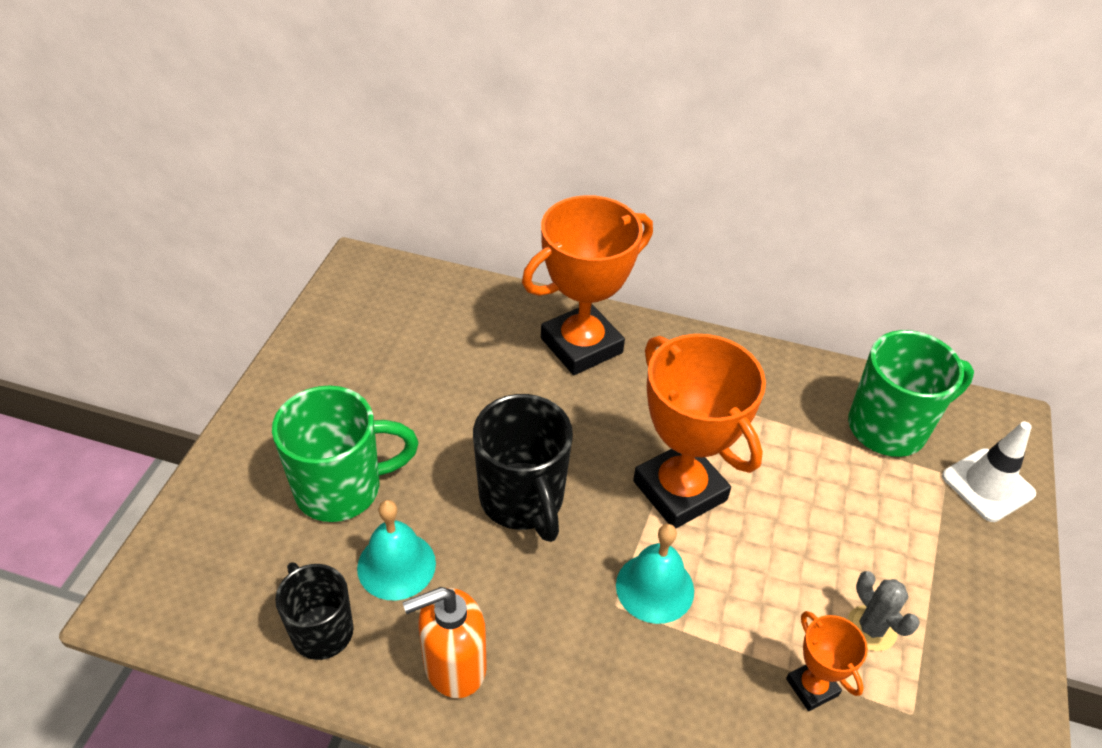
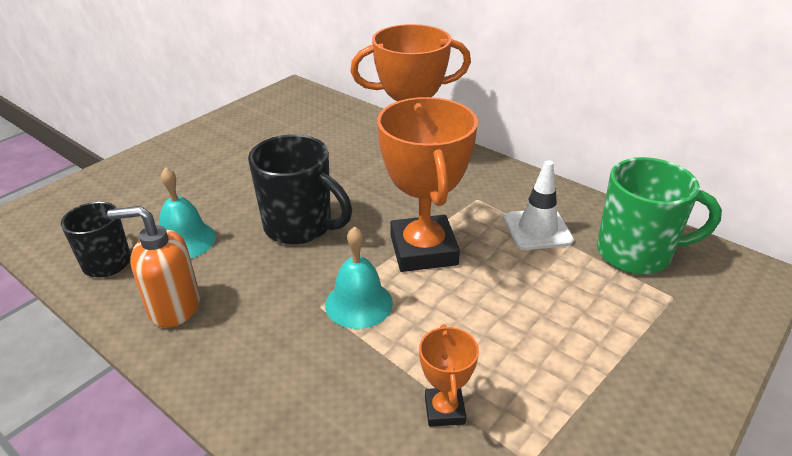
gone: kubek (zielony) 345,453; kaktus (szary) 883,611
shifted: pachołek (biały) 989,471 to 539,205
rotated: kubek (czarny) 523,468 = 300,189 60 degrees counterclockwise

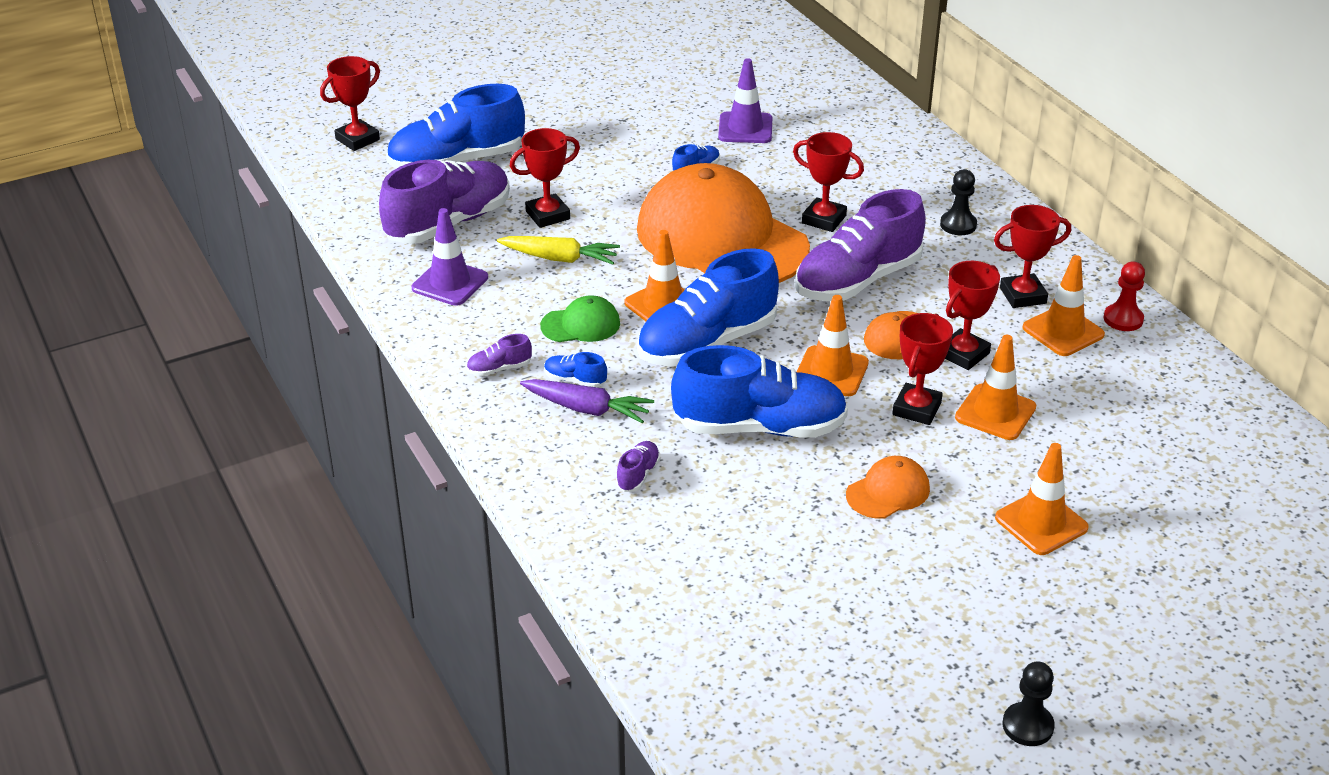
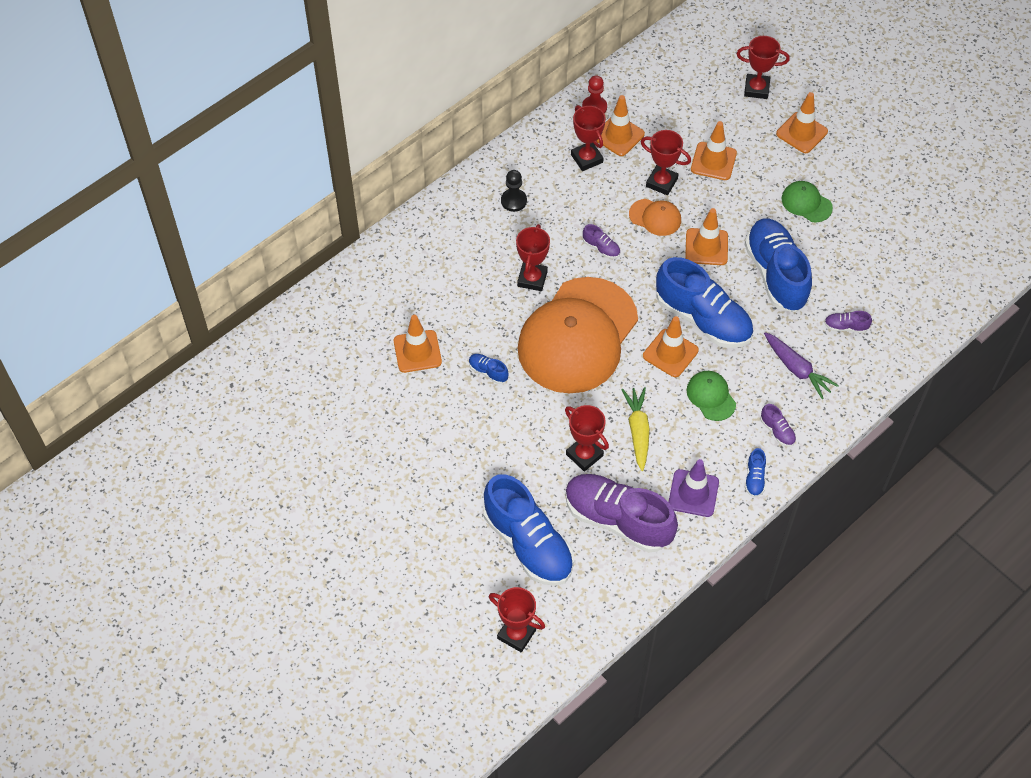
gone: pionek (czarny) 1029,703
shifted: but (niebieski) 575,369 to 755,472; puchar (czerwony) 922,369 to 763,67
repainted: pachołek (fioletowy) 745,100 to pachołek (pomarańczowy) 418,344; czapka (pomarańczowy) 888,487 to czapka (zielony) 807,201
rotated: marchewka (fioletowy) 587,401 = 801,365 135 degrees clockwise
scaled: but (fioletowy) 860,245 = 601,241 x0.40

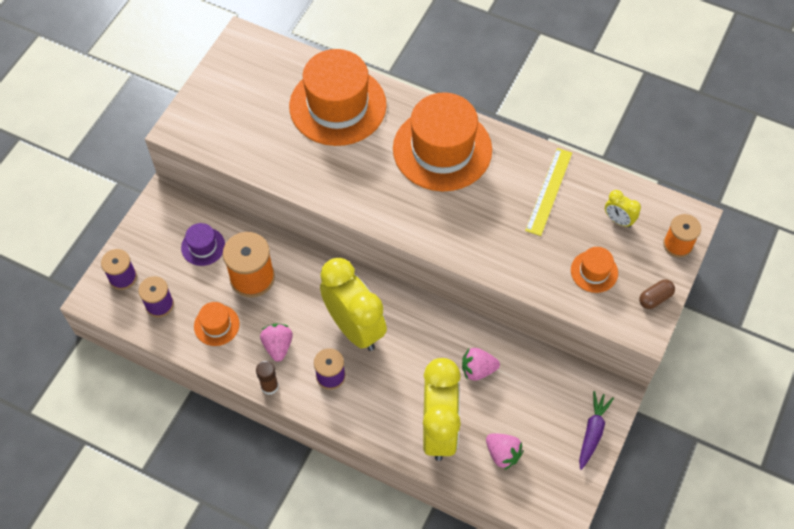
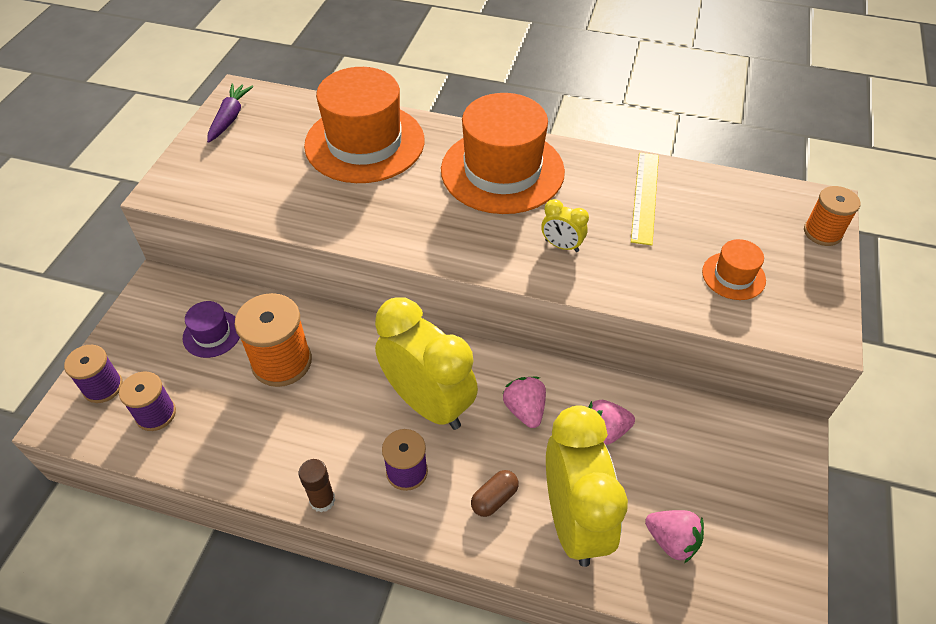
gone: kapelusz (pomarańczowy) 217,324
shifted: truskawka (różowy) 276,342 to 524,402; marchewka (fioletowy) 596,430 to 230,113; budzik (żółty) 623,209 to 565,225; kapsułka (brązowy) 657,294 to 495,493

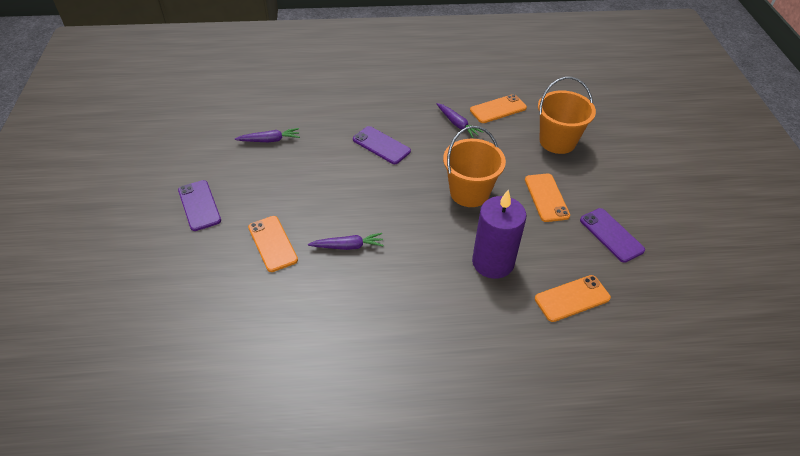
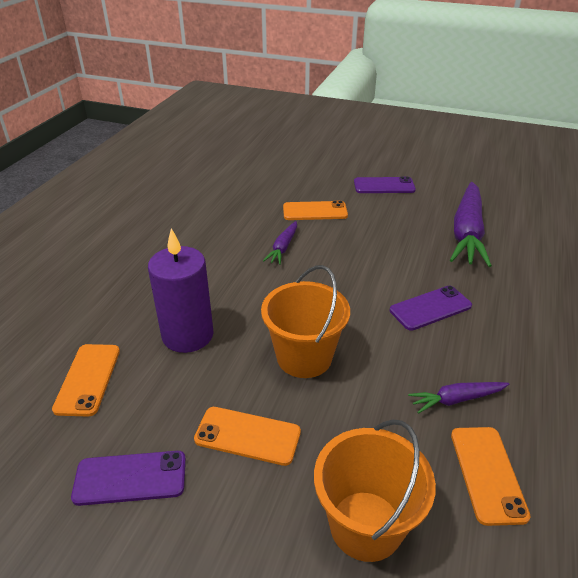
scaled: marchewka (fioletowy) 267,135 = 471,224 x2.08

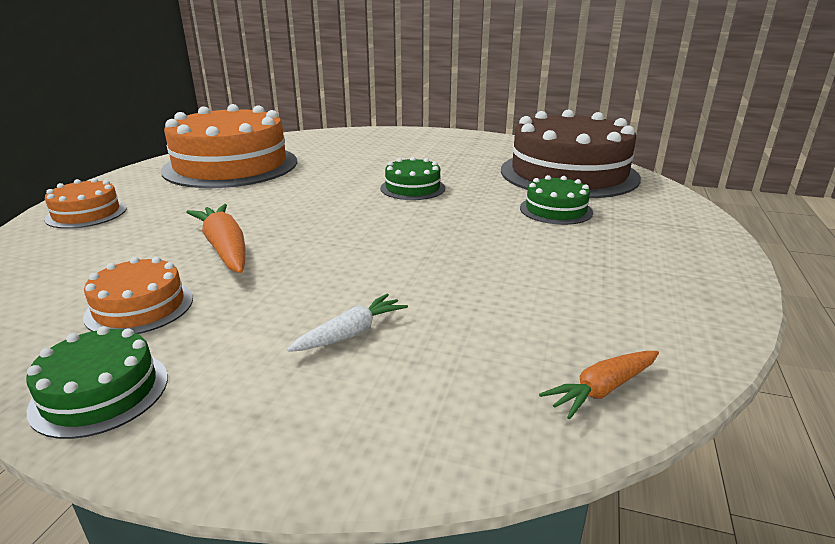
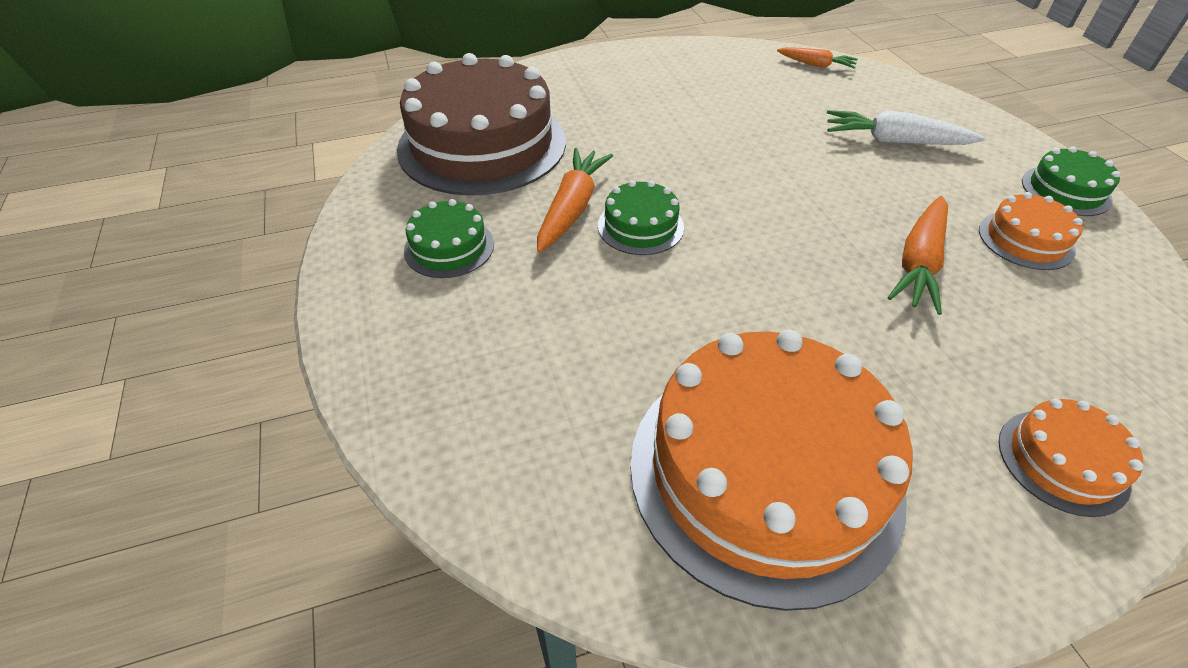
new: marchewka (pomarańczowy) 575,200
shifted: tort (zielony) 556,200 to 449,238
scaled: marchewka (biały) 347,323 = 906,127 x1.62

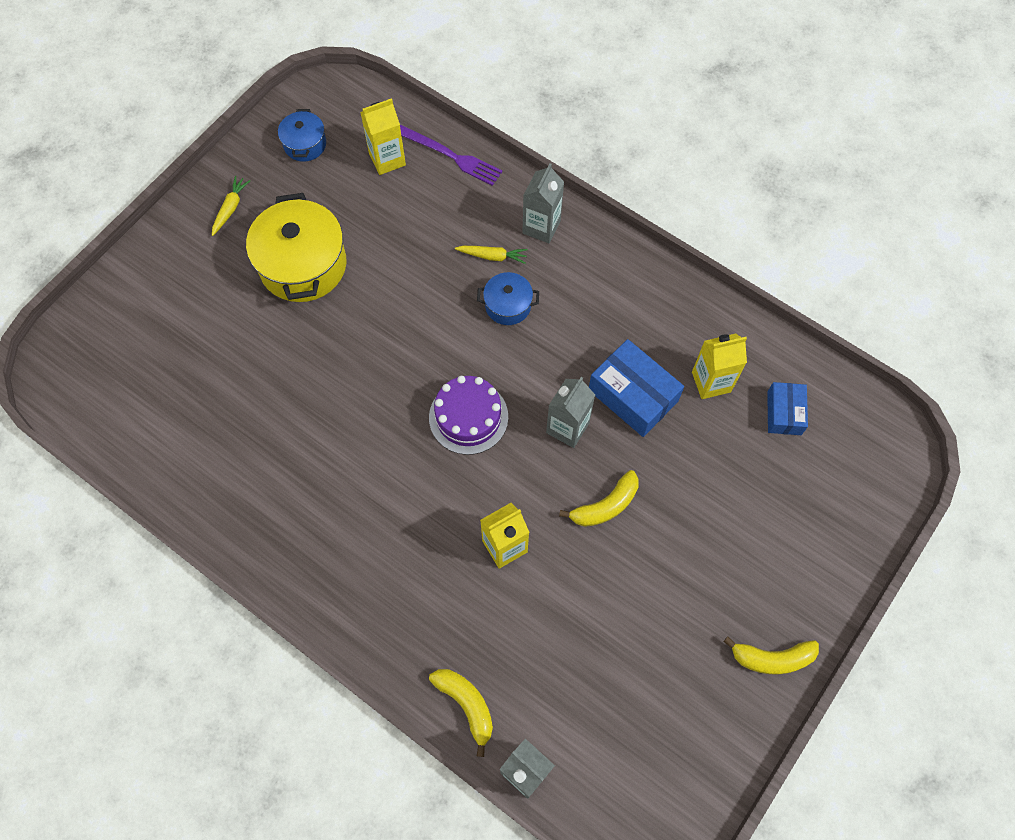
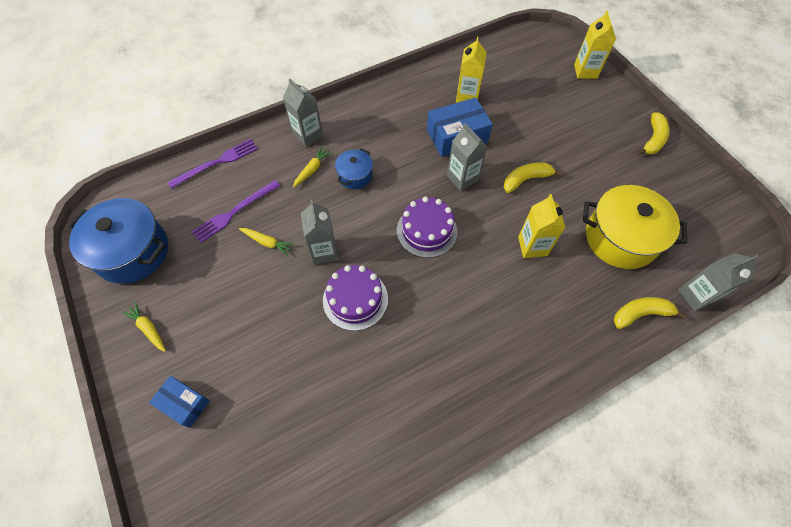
new: widelec (fioletowy) 236,211; marchewka (żółty) 267,242; karton mleka (szary) 320,232; tort (fioletowy) 355,298
shifted: garnek (żółty) 296,247 to 635,227; karton mleka (żółty) 383,136 to 595,45; pudełko (niebieski) 787,408 to 179,402
rotated: banan (żółty) 599,498 = 532,177 105 degrees counterclockwise
scaled: garnek (niebieski) 302,135 = 118,241 x1.94

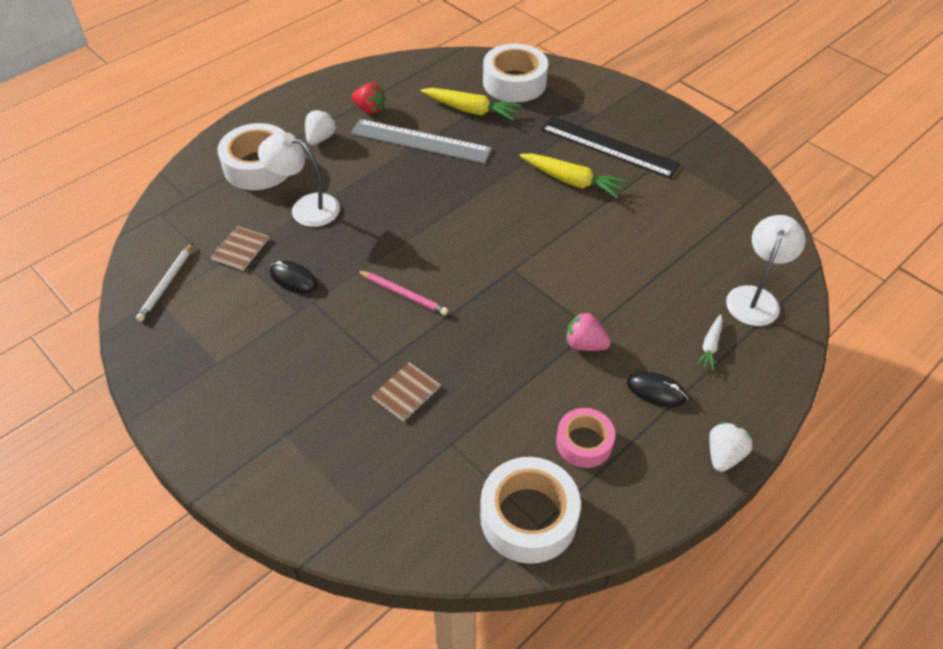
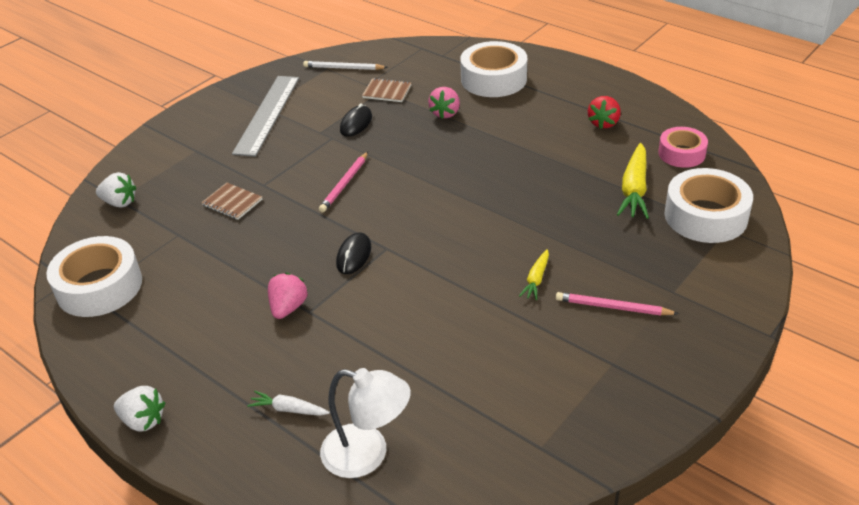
shifted: truskawka (biały) 321,127 to 116,190; linijka (szary) 421,141 to 265,116; taśma klejąca (różowy) 585,438 to 683,147; myszka (czarny) 657,389 to 353,253
swapped: lampka (biały) 299,179 to truskawka (różowy) 444,103; linijka (czarny) 611,147 to ołówek (różowy) 617,304
scaled: marchewka (żółty) 573,175 = 534,274 x0.55

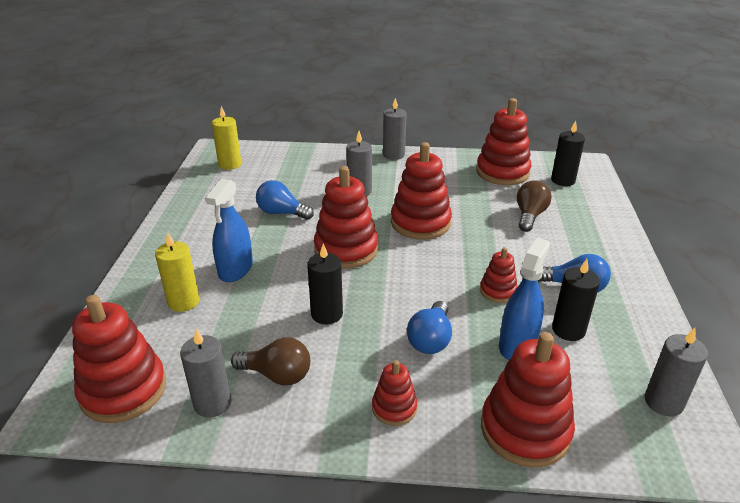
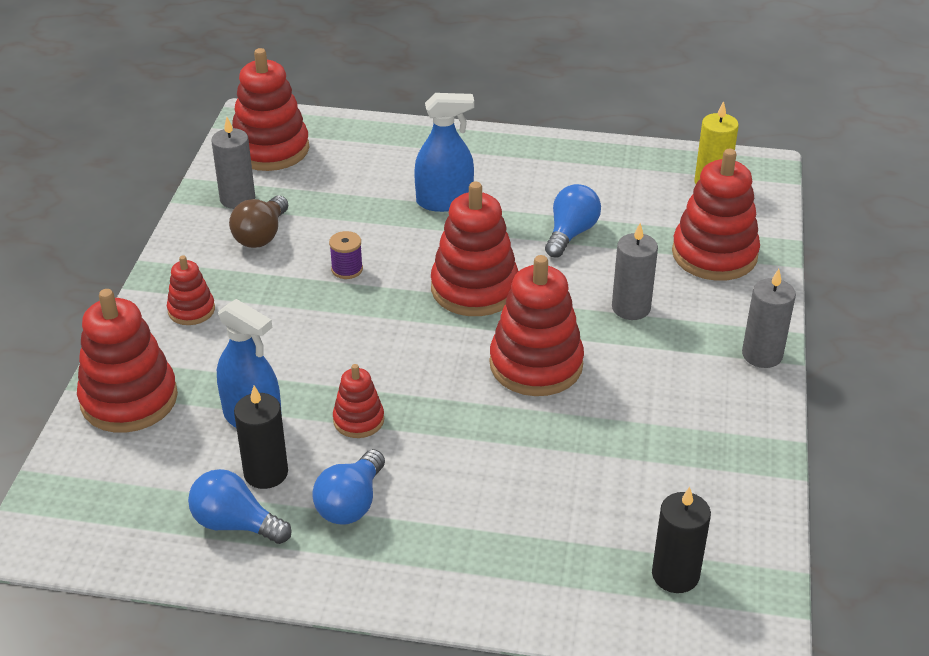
gone: świeca (żółty) 177,272; żarówka (brązowy) 534,206; świeca (szary) 676,372
shifted: żarówka (niebieski) 429,327 to 240,506; zabawka nakładanka (czerwony) 503,141 to 716,215
swapped: świeca (czarny) 325,284 to szpulka (fioletowy) 346,255
rotated: spryskiwacz (niebieski) 229,230 = 444,152 150 degrees clockwise

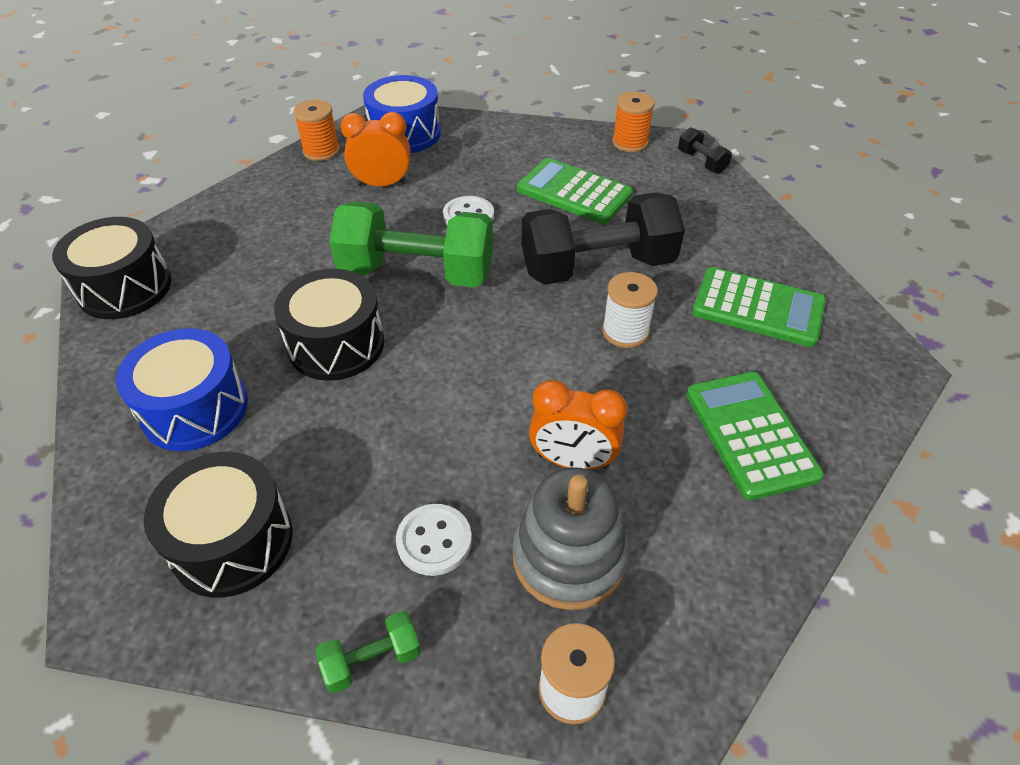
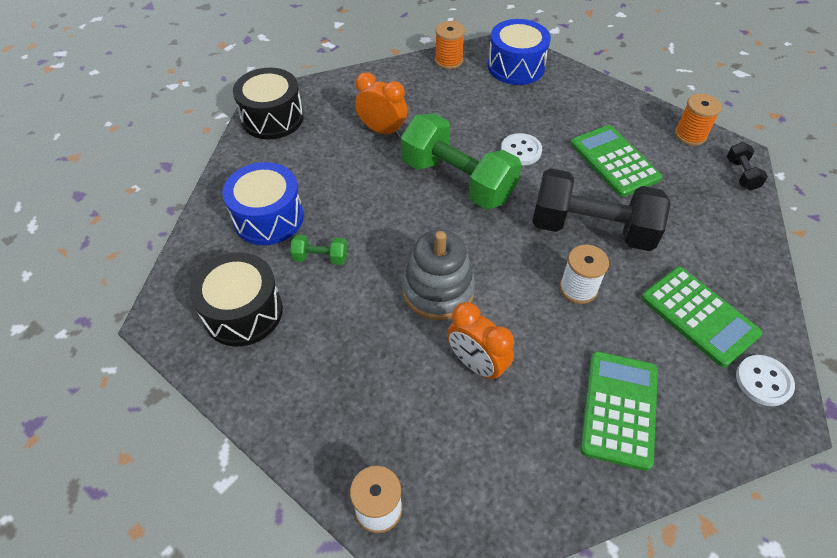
gone: bęben (czarny) 329,325
shifted: hantel (zielony) 368,652 to 318,250; budzik (pomarańczowy) 375,149 to 381,104; guzik (biały) 434,540 to 765,380; zabawka nakładanka (szary) 571,538 to 438,275

